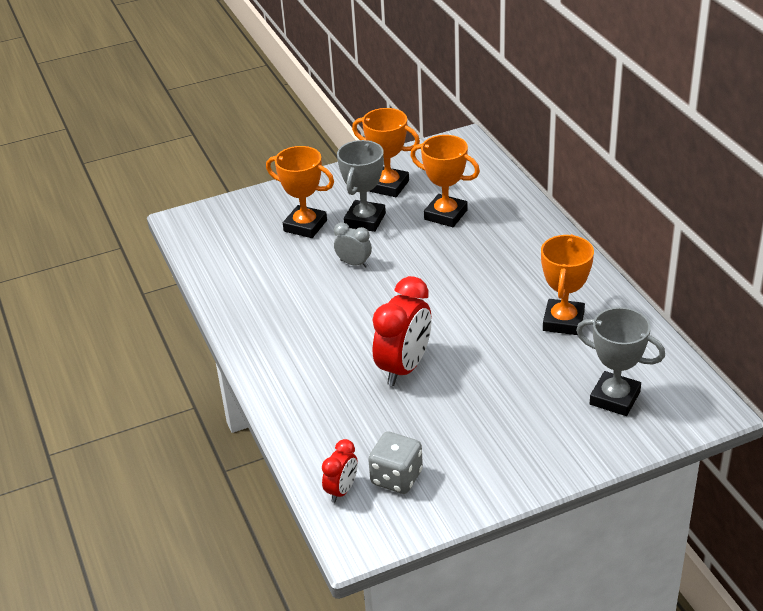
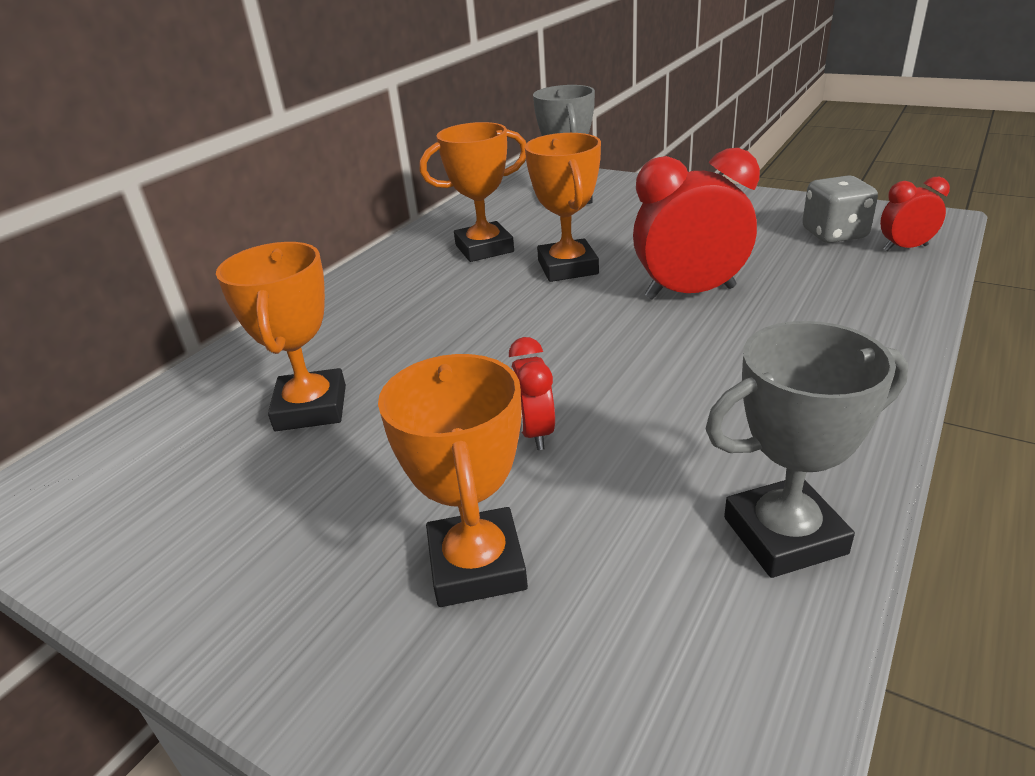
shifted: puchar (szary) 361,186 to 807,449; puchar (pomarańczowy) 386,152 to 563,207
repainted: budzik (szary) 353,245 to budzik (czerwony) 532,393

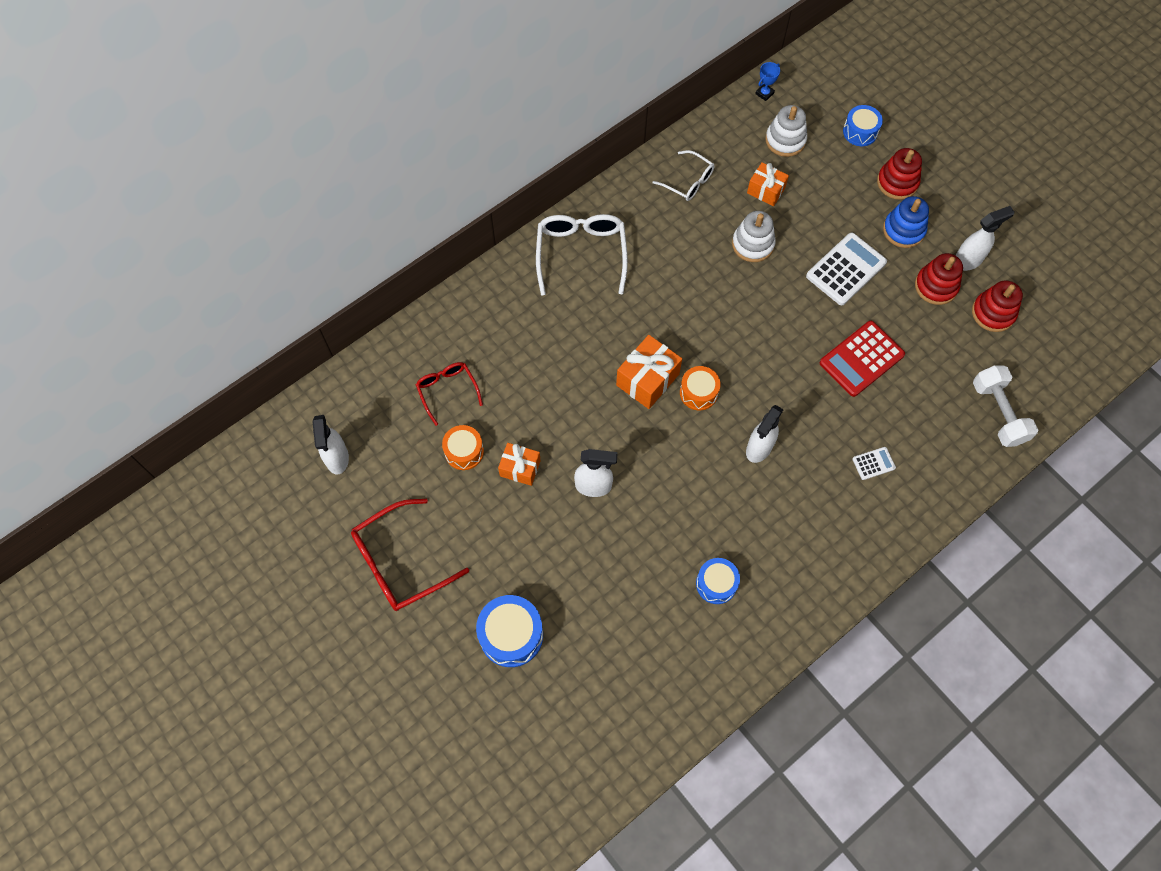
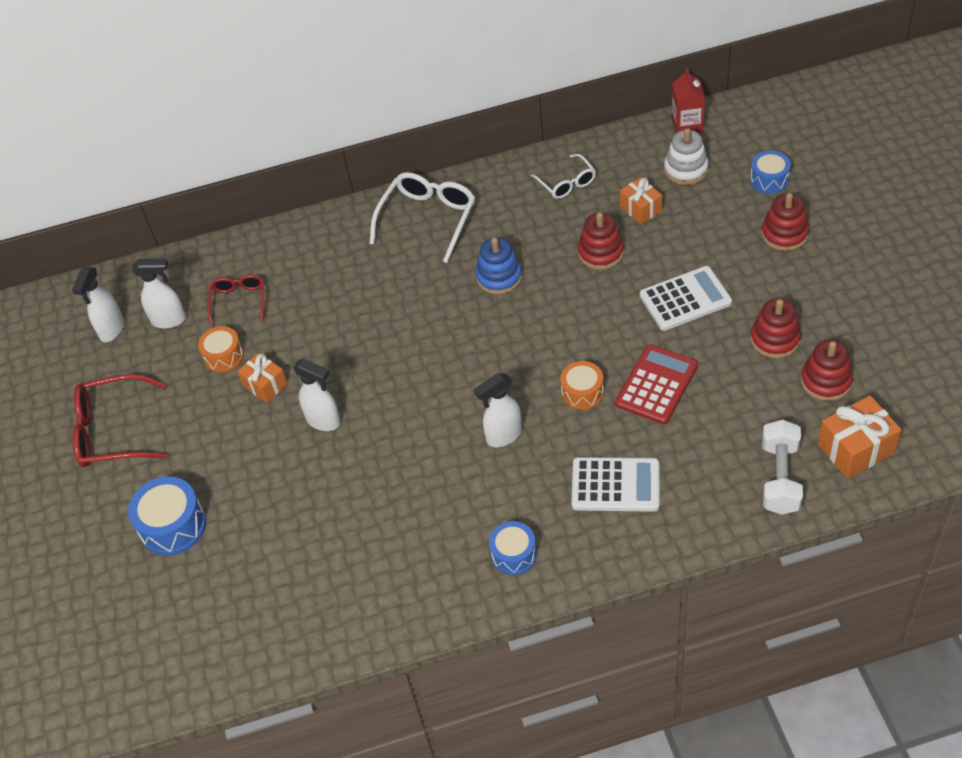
shifted: prezent (pomarańczowy) 649,372 to 859,437; bęben (pomarańczowy) 700,388 to 582,385; bęben (niebieski) 718,581 to 513,548; zabawka nakładanka (niebieski) 906,222 to 499,265; spryskiwacz (biały) 985,238 to 159,293
swapped: puchar (niebieski) 767,81 to karton mleka (czerwony) 688,100
repainted: zabawka nakładanka (biały) 754,236 to zabawka nakładanka (czerwony) 601,241
rotated: kalkulator (czerwony) 862,359 = 656,384 135 degrees clockwise
scaled: kalkulator (biały) 874,463 = 615,484 x2.07

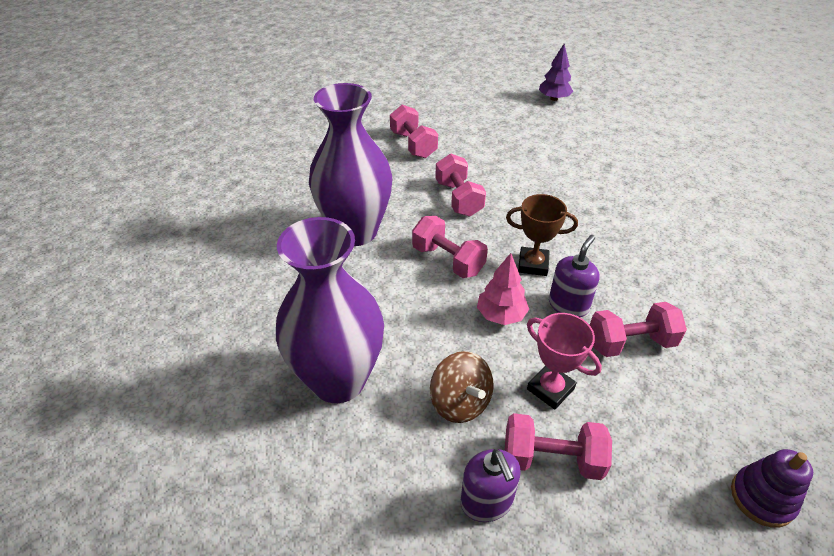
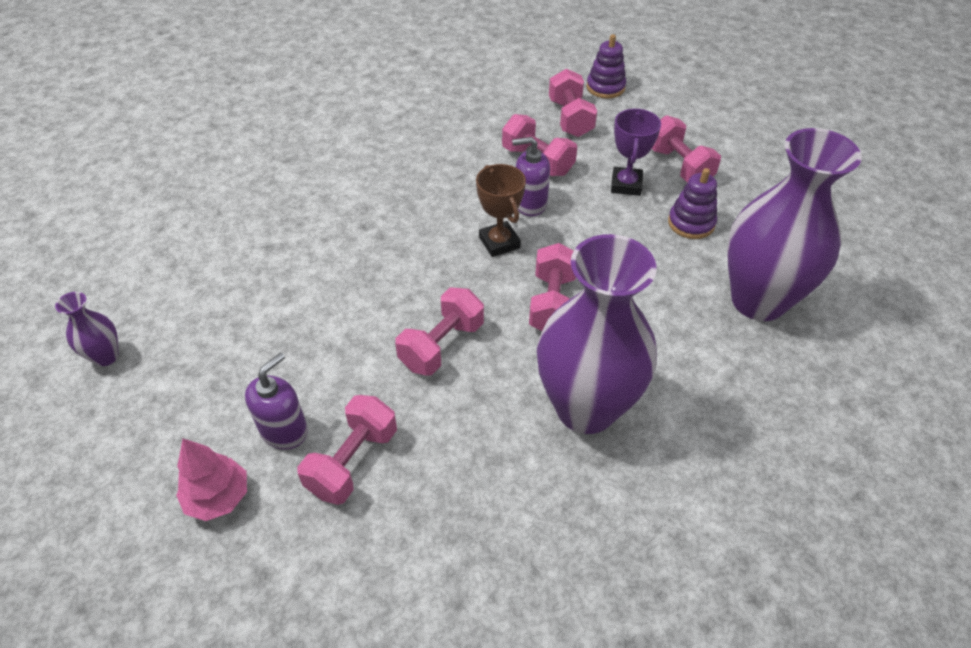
new: hantel (różowy) 573,102
shifted: dozownik mydła (fioletowy) 491,485 to 276,401; drzewko (różowy) 503,289 to 211,480
swapped: bączek (brązowy) 462,387 to zabawka nakładanka (fioletowy) 692,203; drzewko (fioletowy) 556,72 to wazon (fioletowy) 87,329
repainted: puchar (różowy) 564,361 to puchar (fioletowy) 636,152

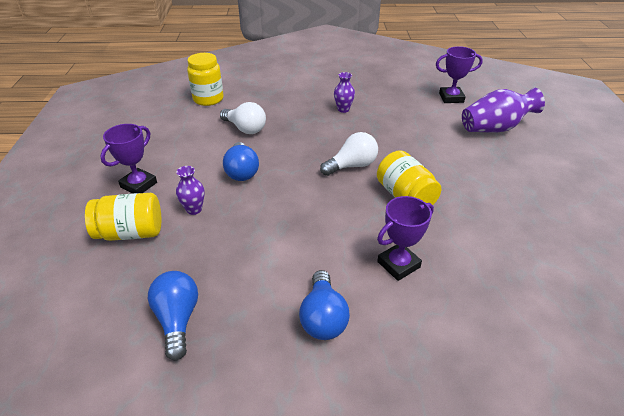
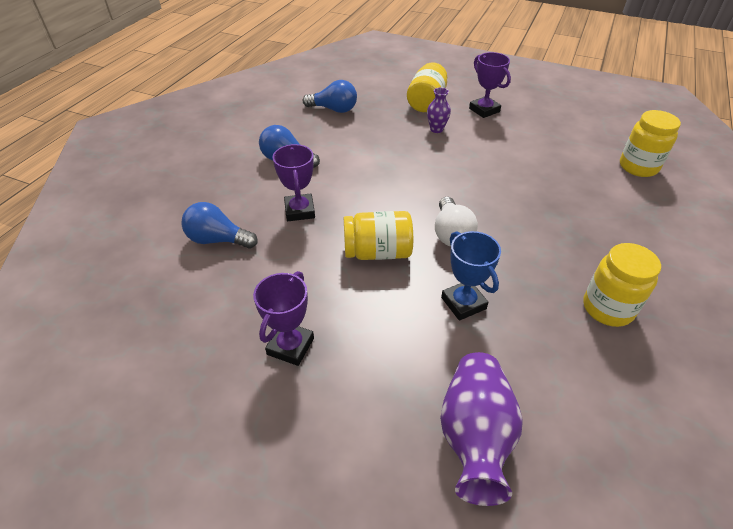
gone: żarówka (biały) 243,118; wazon (fioletowy) 344,92
new: puchar (niebieski) 471,276; słoik (żółty) 622,285
shifted: żarówka (niebieski) 241,161 to 219,225; puchar (fioletowy) 459,74 to 283,318

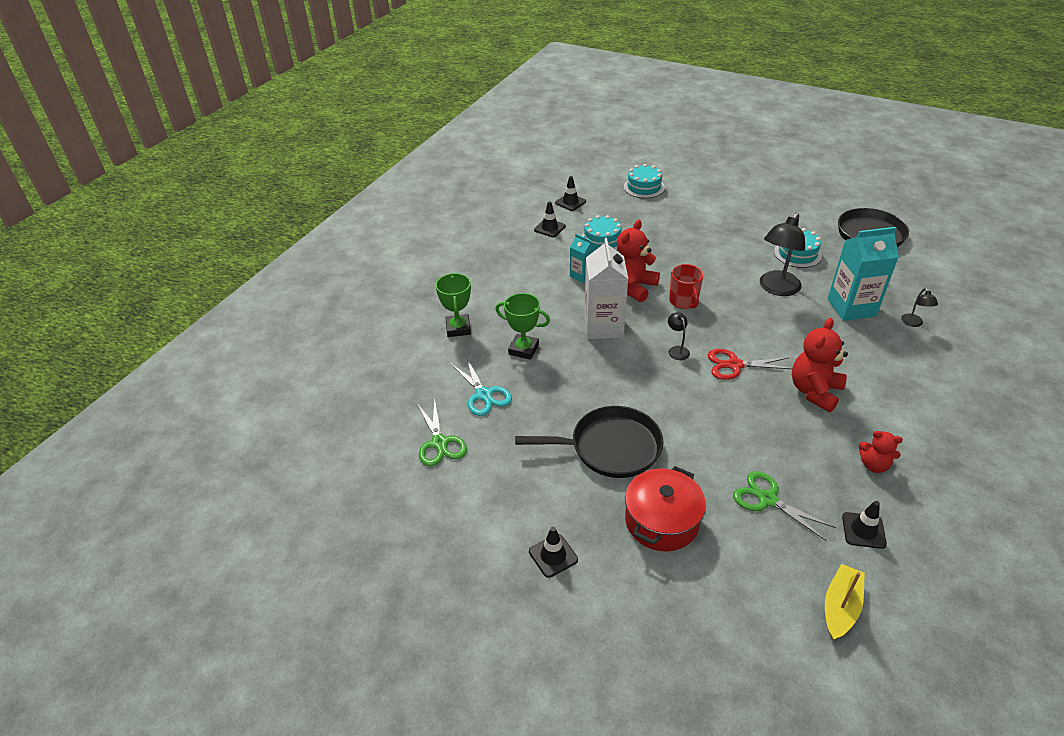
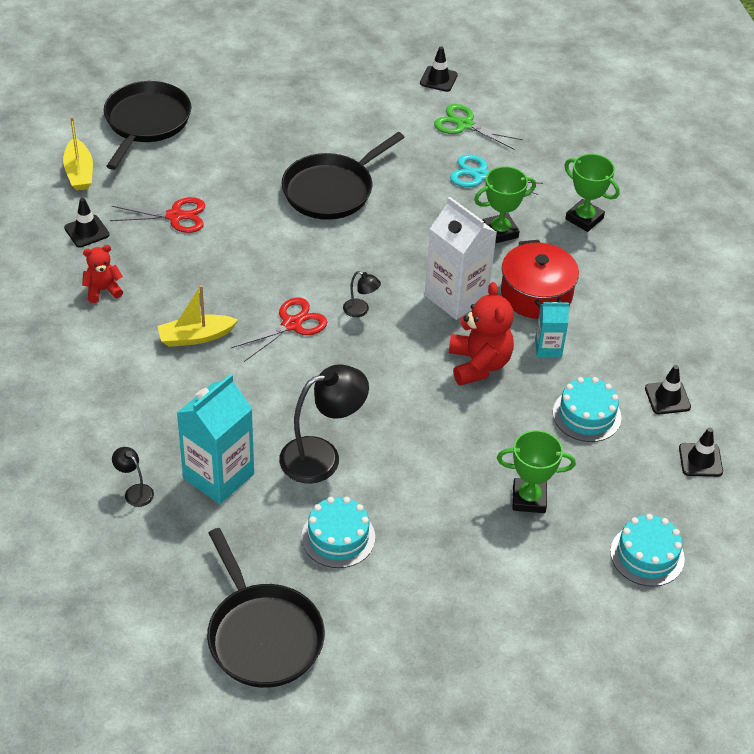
gone: kubek (czerwony) 686,286
new: patelnia (czarny) 147,125; puchar (zielony) 536,471
shifted: pachołek (czarny) 553,552 to 439,69; garnek (czerwony) 665,508 to 540,279
swapped: miś (czerwony) 820,365 to łódka (żółty) 197,316
repainted: nożyczki (zielony) 784,506 to nożyczki (czerwony) 157,215
rotated: lampka (czarny) 782,254 = 324,423 75 degrees clockwise

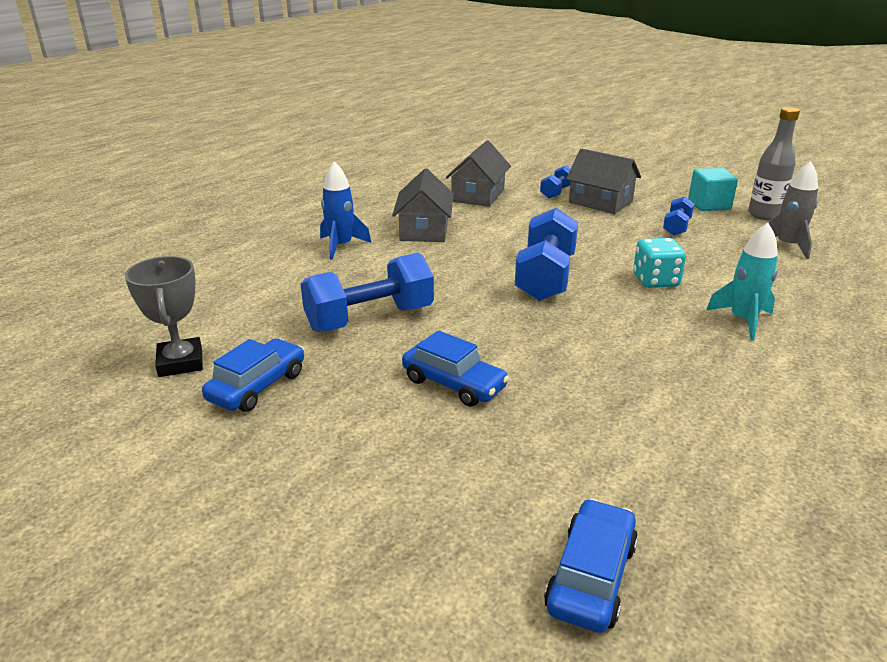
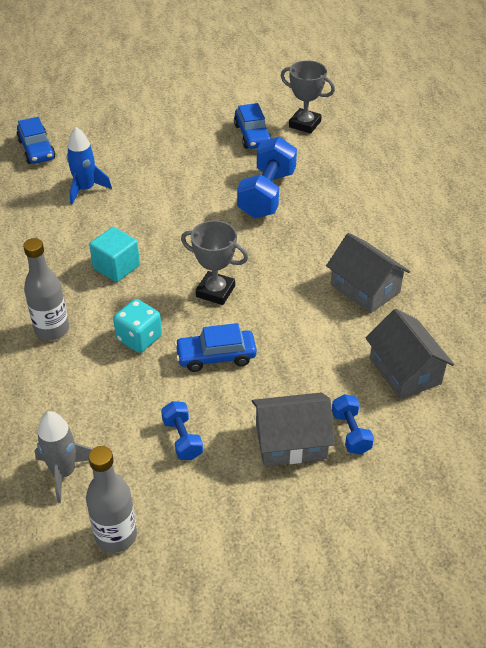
shifted: rakieta (niebieski) 345,210 to 89,165; samochód (niebieski) 455,368 to 215,347; sześcian (turkusowy) 713,189 to 114,254
swapped: hantel (niebieski) 546,254 to puchar (szary) 214,262; rakieta (turkusowy) 742,282 to butelka (szary) 46,289

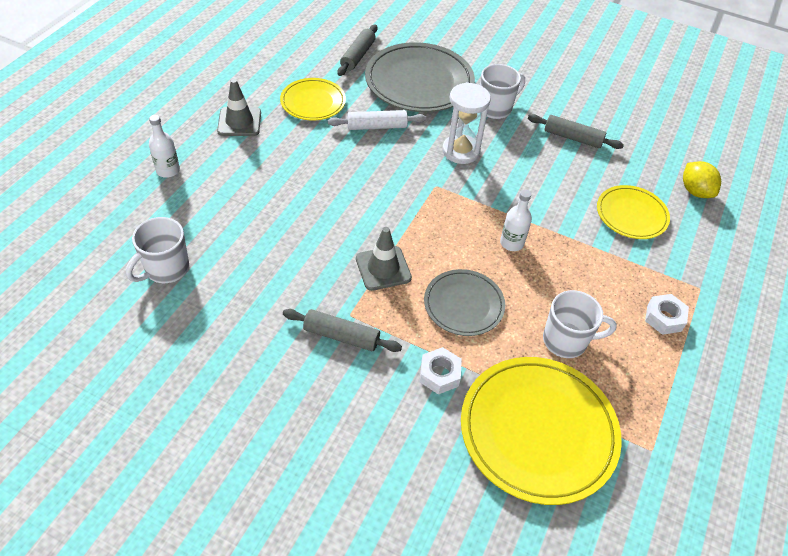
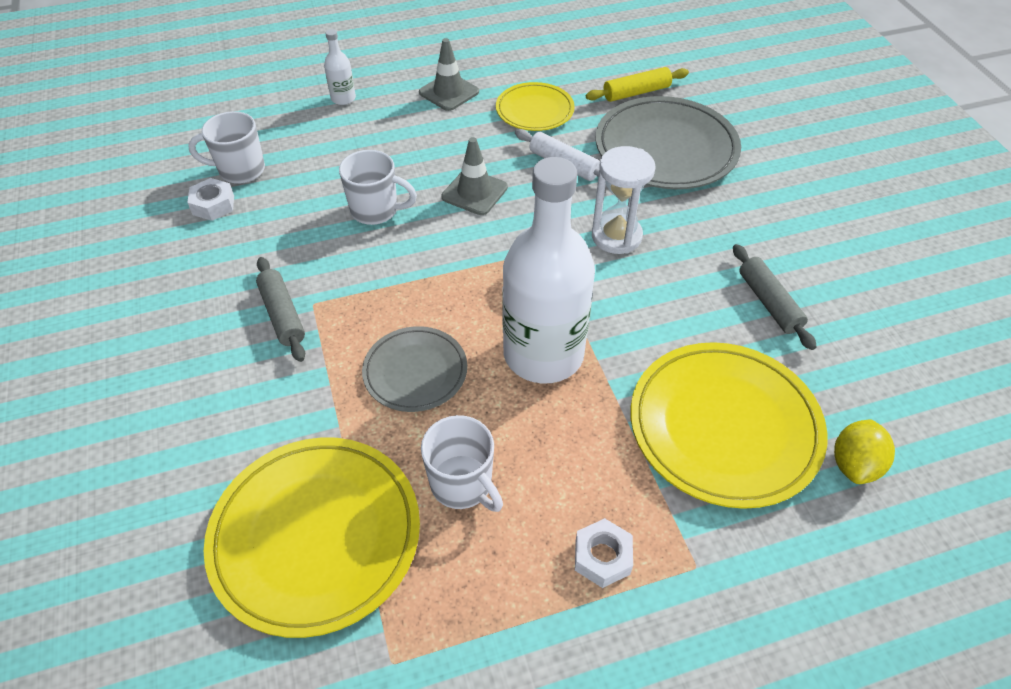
shifted: pachołek (szary) 384,259 to 474,176; nakrętka (biały) 441,370 to 210,199; kubek (biały) 502,91 to 378,187
repainted: wałek do ciasta (szary) 357,50 to wałek do ciasta (żółty) 637,84
scaled: butelka (biały) 516,220 = 548,270 x2.44; talerz (żółty) 633,212 = 729,425 x1.74

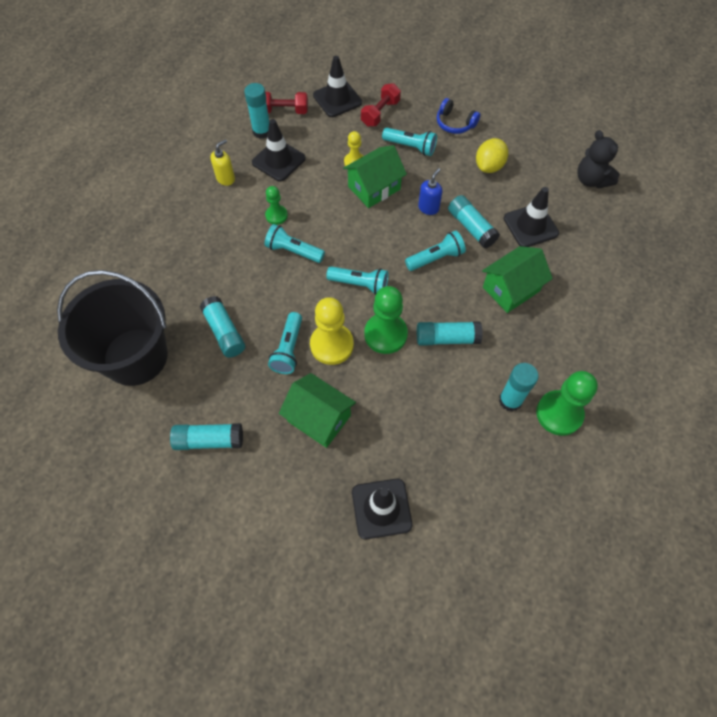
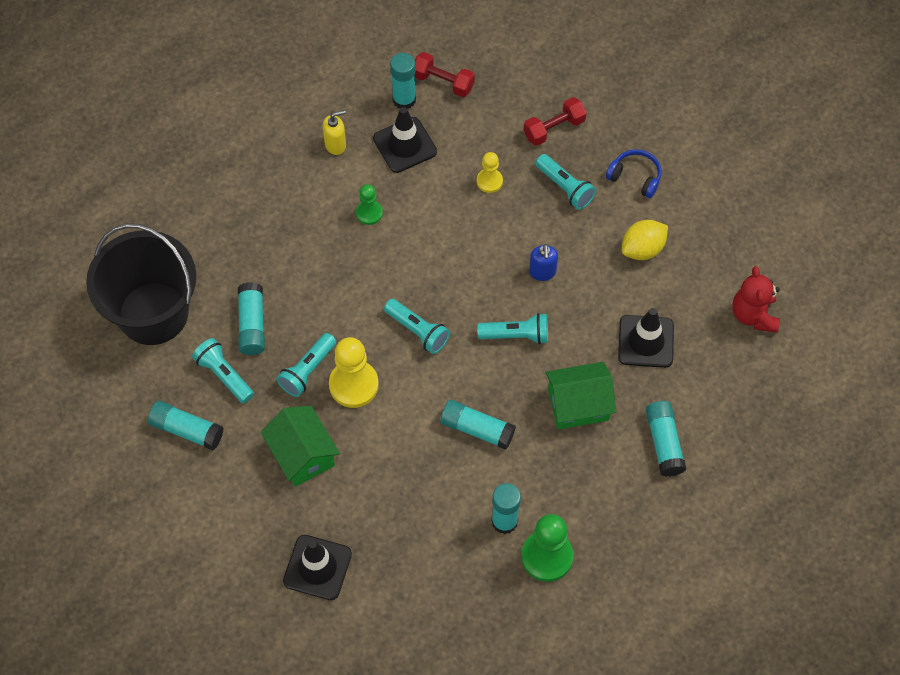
gone: pachołek (czarny) 337,86; domek (zielony) 375,176; pionek (zielony) 386,320
shifted: latarka (turkusowy) 295,243 to 223,371; klej w sztyfcie (turkusowy) 474,221 to 665,439
repainted: miś (czarny) 598,159 to miś (czerwony) 756,299
rotated: dozownik mydła (niebieski) 430,191 = 543,262 120 degrees clockwise; słuchawki (niebieski) 458,116 = 634,173 150 degrees clockwise

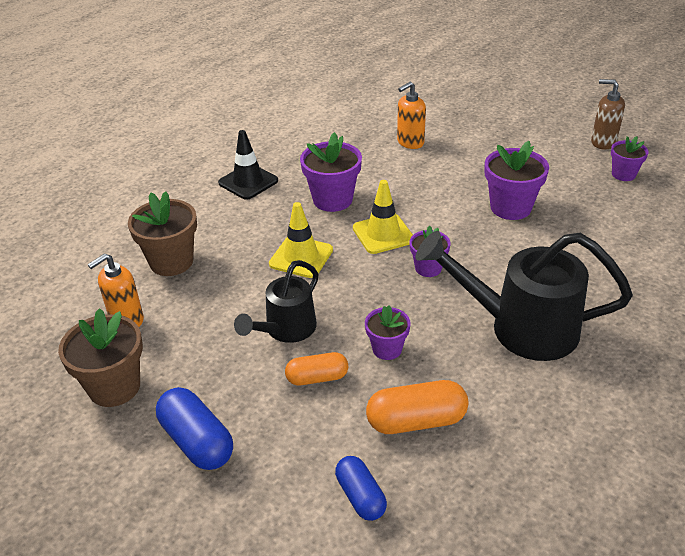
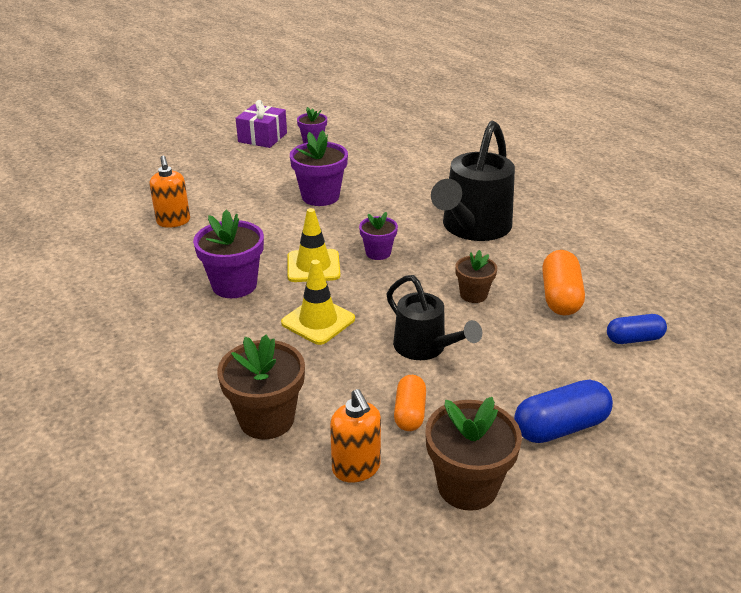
gone: pachołek (czarny) 248,165
shifted: kapsułka (pomarańczowy) 316,368 to 410,403
swapped: dozownik mydła (brązowy) 608,114 to prezent (fioletowy) 261,124
repainted: doniczka (fioletowy) 387,332 to doniczka (brązowy) 476,276

